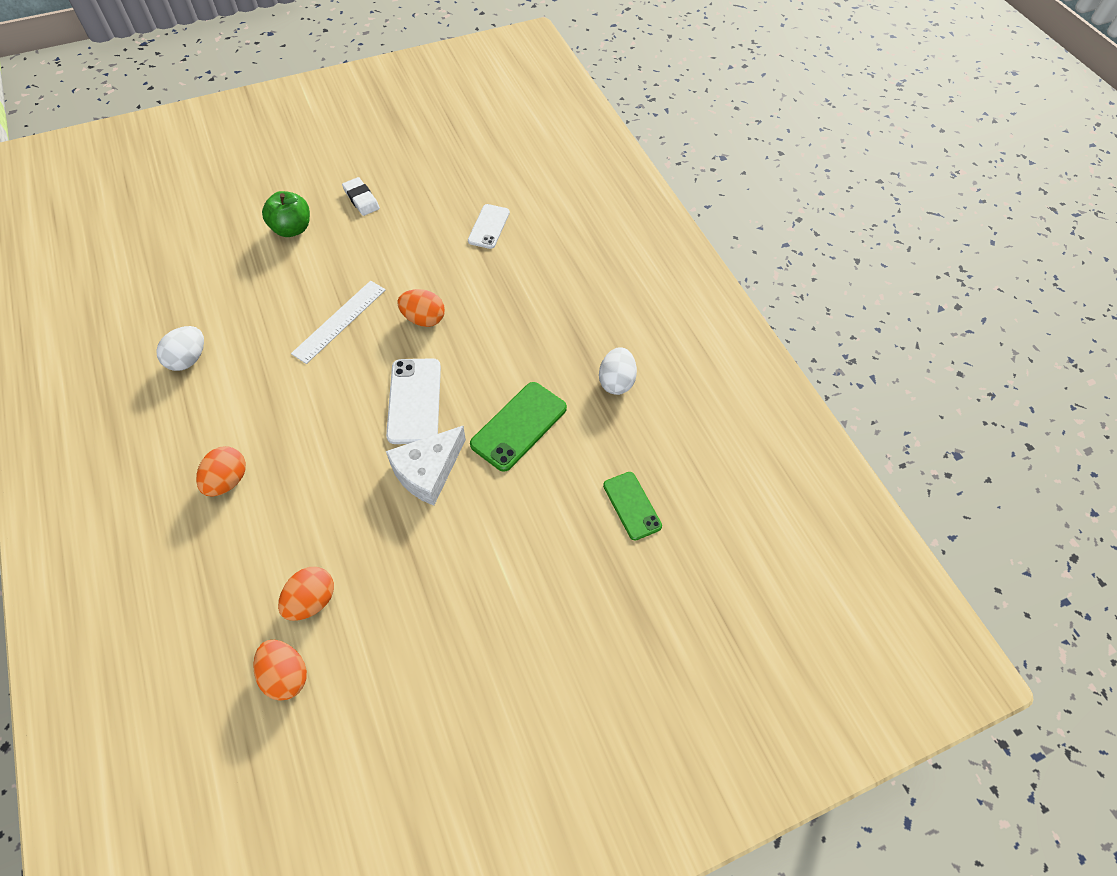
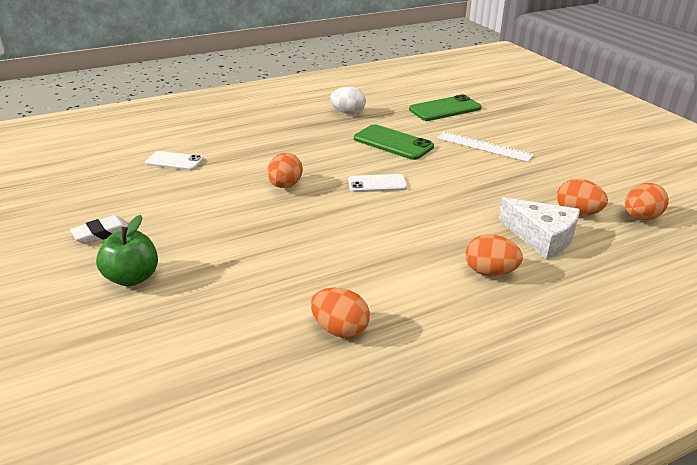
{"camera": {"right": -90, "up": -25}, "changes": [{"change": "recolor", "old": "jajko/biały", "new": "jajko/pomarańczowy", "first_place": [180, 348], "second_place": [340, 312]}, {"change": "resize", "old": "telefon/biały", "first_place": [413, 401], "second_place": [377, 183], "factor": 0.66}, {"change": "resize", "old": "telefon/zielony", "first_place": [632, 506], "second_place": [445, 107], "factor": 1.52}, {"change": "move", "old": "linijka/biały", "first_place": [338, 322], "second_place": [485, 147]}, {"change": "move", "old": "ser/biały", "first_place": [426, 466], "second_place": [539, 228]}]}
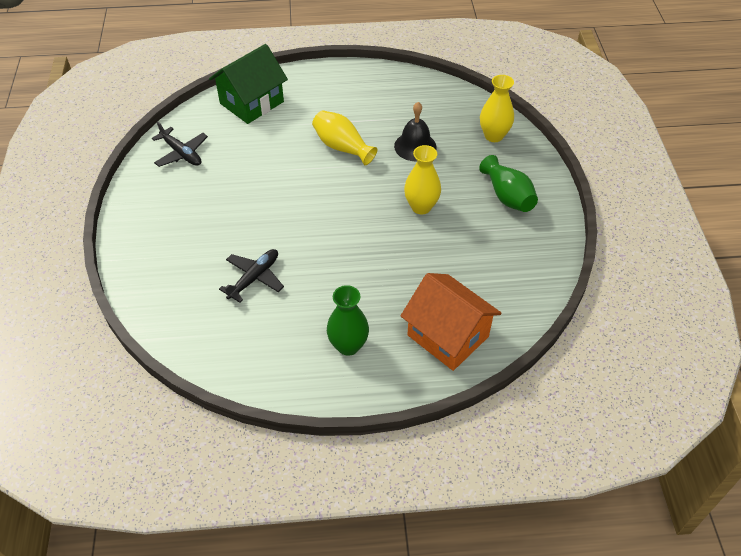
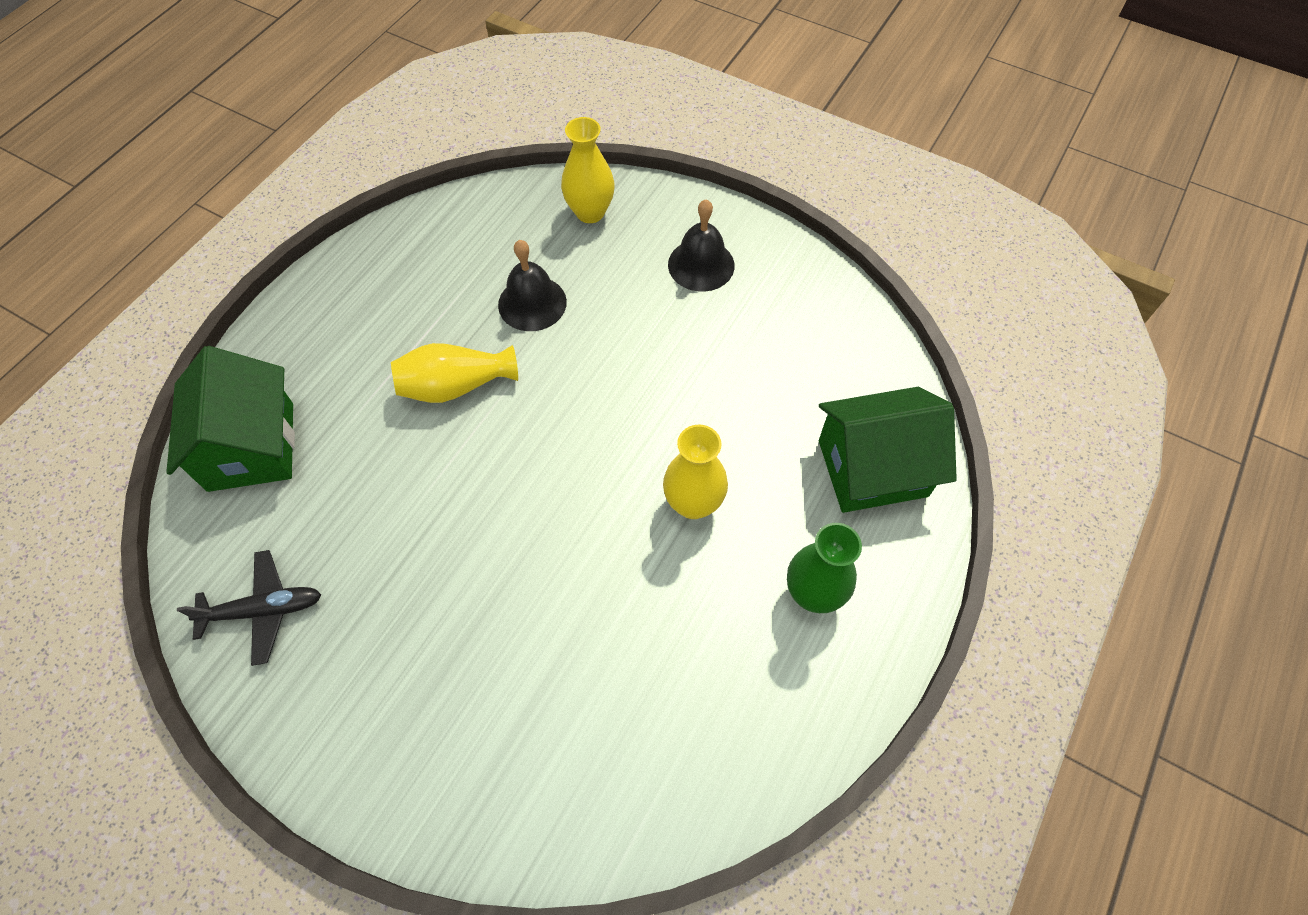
{"camera": {"right": -55, "up": 10}, "changes": [{"change": "move", "old": "wazon/żółty", "first_place": [422, 179], "second_place": [695, 471]}, {"change": "replace", "old": "wazon/zielony", "new": "dzwonek/czarny", "first_place": [508, 183], "second_place": [701, 246]}, {"change": "recolor", "old": "domek/pomarańczowy", "new": "domek/zielony", "first_place": [451, 322], "second_place": [888, 450]}, {"change": "delete", "old": "samolot/czarny", "first_place": [251, 276]}]}
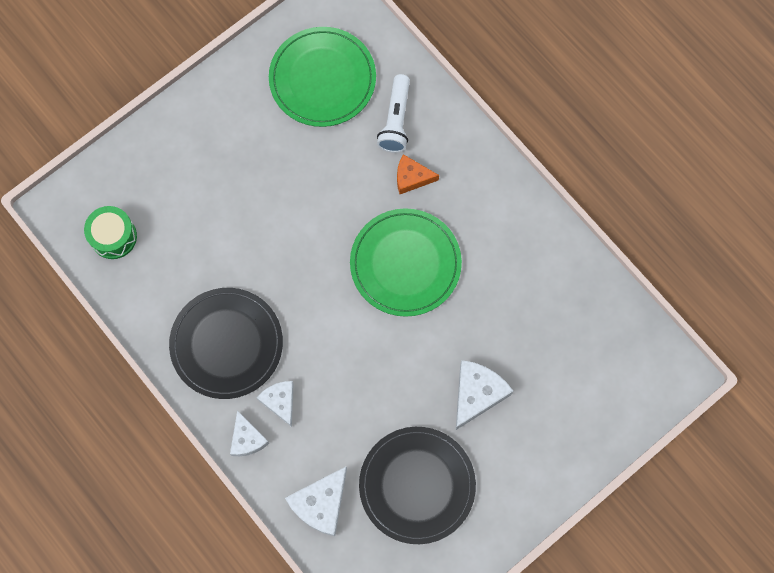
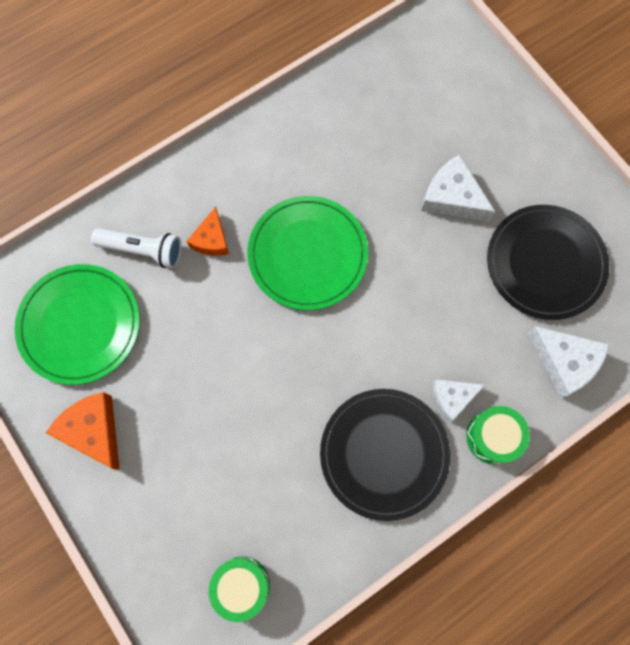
{"camera": {"right": -85, "up": 0}, "changes": [{"change": "insert", "new": "ser/pomarańczowy", "second_place": [83, 431]}, {"change": "replace", "old": "ser/biały", "new": "bęben/zielony", "first_place": [249, 433], "second_place": [498, 435]}]}
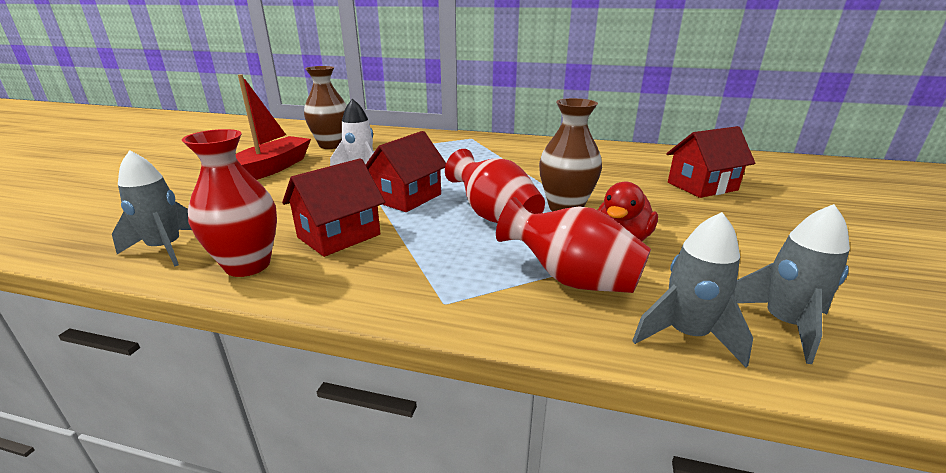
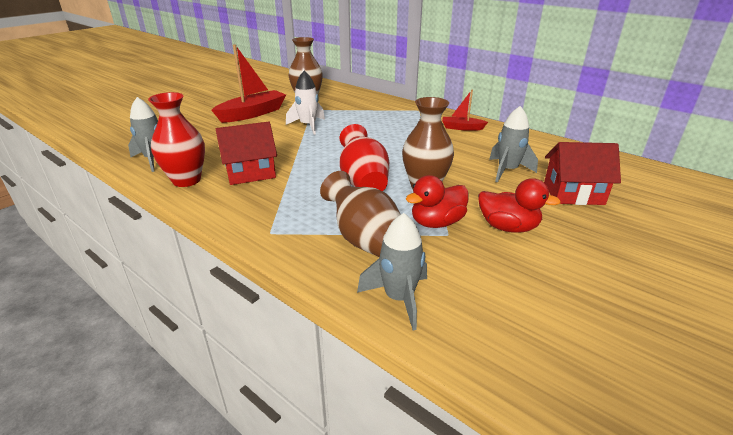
{"camera": {"right": 25, "up": 5}, "changes": [{"change": "recolor", "old": "wazon/czerwony", "new": "wazon/brązowy", "first_place": [573, 245], "second_place": [360, 214]}, {"change": "insert", "new": "łódka/czerwony", "second_place": [465, 110]}, {"change": "insert", "new": "kaczka/czerwony", "second_place": [519, 205]}, {"change": "move", "old": "rakieta/szary", "first_place": [791, 284], "second_place": [513, 144]}, {"change": "delete", "old": "domek/czerwony", "first_place": [406, 171]}]}
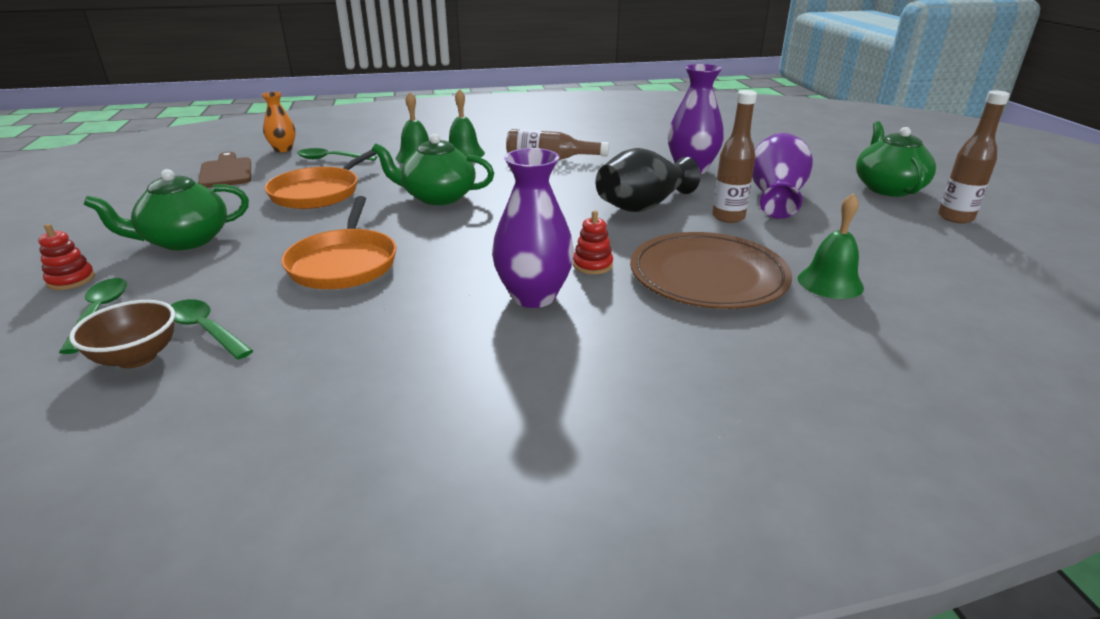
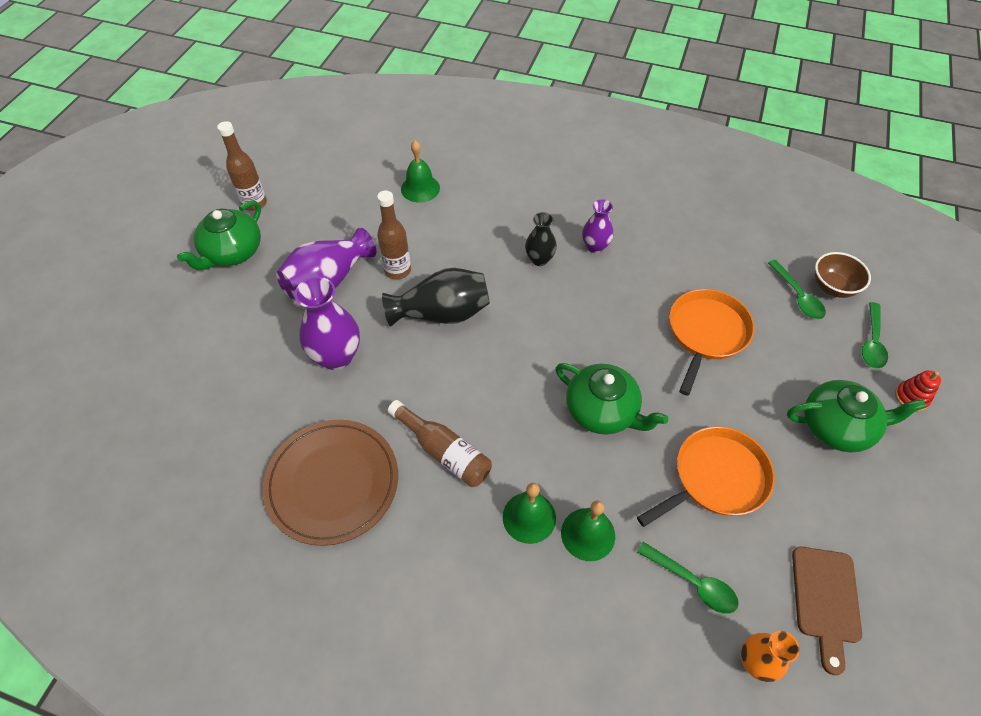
{"camera": {"right": -150, "up": 25}, "changes": [{"change": "move", "old": "talerz/brązowy", "first_place": [711, 270], "second_place": [330, 483]}, {"change": "replace", "old": "zabawka nakładanka/czerwony", "new": "wazon/czarny", "first_place": [593, 242], "second_place": [541, 239]}, {"change": "resize", "old": "wazon/fioletowy", "first_place": [533, 228], "second_place": [597, 226], "factor": 0.6}]}
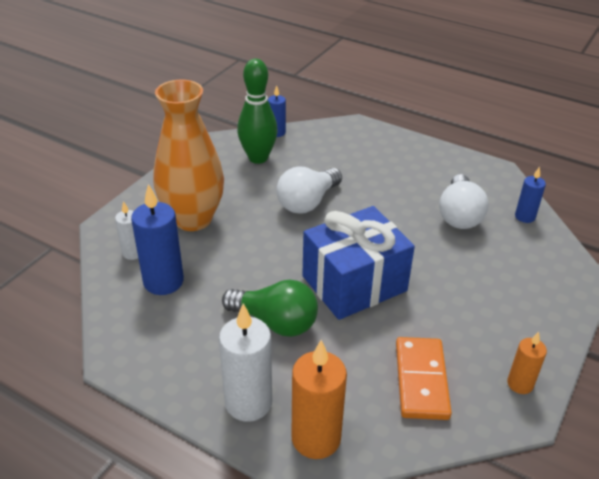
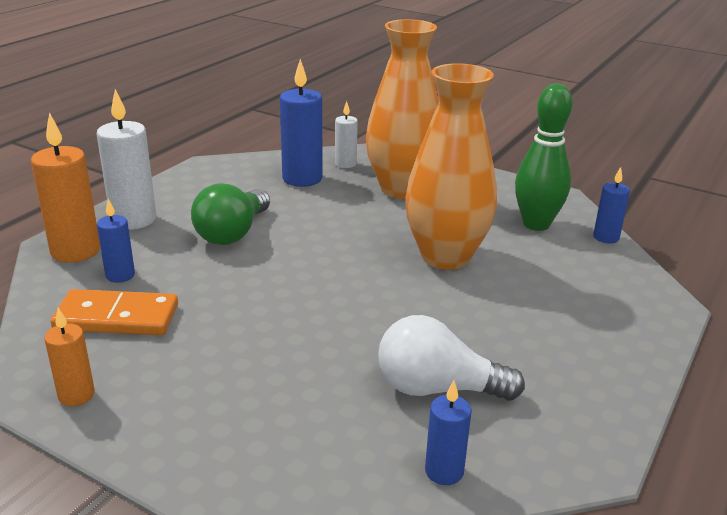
{"camera": {"right": 90, "up": -10}, "changes": [{"change": "insert", "new": "świeca/niebieski", "second_place": [116, 241]}, {"change": "replace", "old": "żarówka/biały", "new": "wazon/pomarańczowy", "first_place": [309, 190], "second_place": [451, 166]}, {"change": "delete", "old": "prezent/niebieski", "first_place": [358, 263]}]}
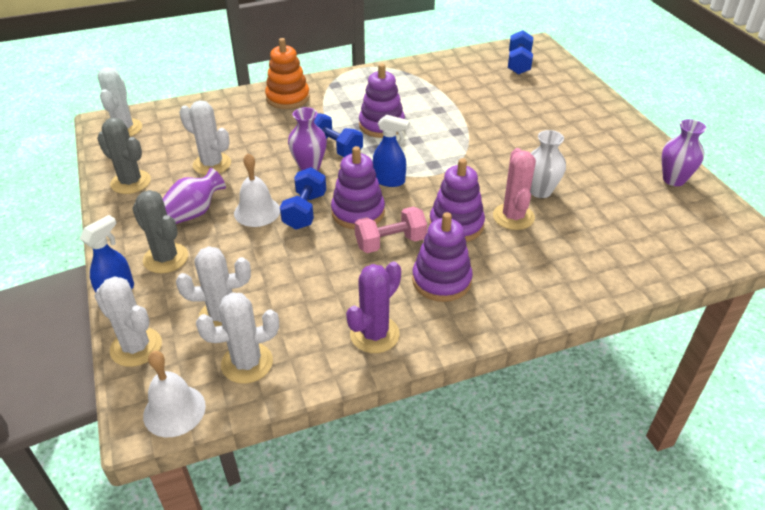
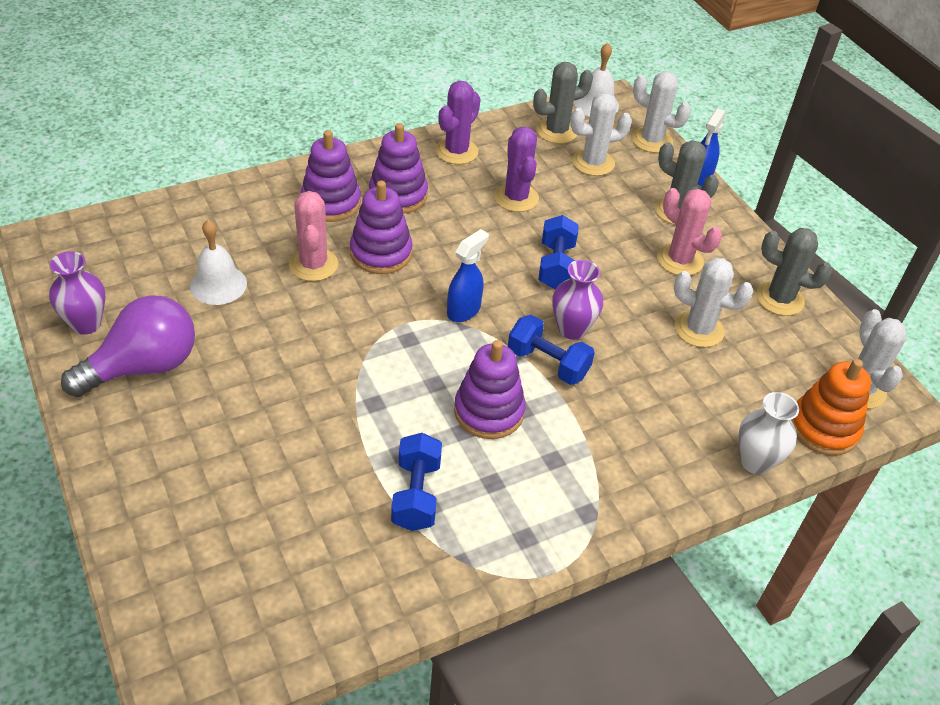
{"camera": {"right": 170, "up": 5}, "changes": [{"change": "insert", "new": "żarówka/fioletowy", "second_place": [128, 346]}, {"change": "move", "old": "dzwonek/biały", "first_place": [257, 190], "second_place": [218, 262]}, {"change": "move", "old": "zabawka nakładanka/fioletowy", "first_place": [358, 187], "second_place": [331, 176]}, {"change": "move", "old": "hantel/niebieski", "first_place": [520, 52], "second_place": [416, 482]}, {"change": "rotate", "old": "spryskiwacz/niebieski", "first_place": [391, 151], "second_place": [468, 275], "degrees": 120}, {"change": "insert", "new": "kaktus/fioletowy", "second_place": [516, 169]}, {"change": "recolor", "old": "kaktus/biały", "new": "kaktus/szary", "first_place": [237, 338], "second_place": [563, 103]}, {"change": "replace", "old": "wazon/fioletowy", "new": "kaktus/różowy", "first_place": [194, 196], "second_place": [689, 231]}, {"change": "move", "old": "wazon/biały", "first_place": [548, 164], "second_place": [768, 433]}, {"change": "move", "old": "zabawka nakładanka/pomarańczowy", "first_place": [287, 73], "second_place": [831, 407]}, {"change": "delete", "old": "hantel/różowy", "first_place": [391, 230]}]}
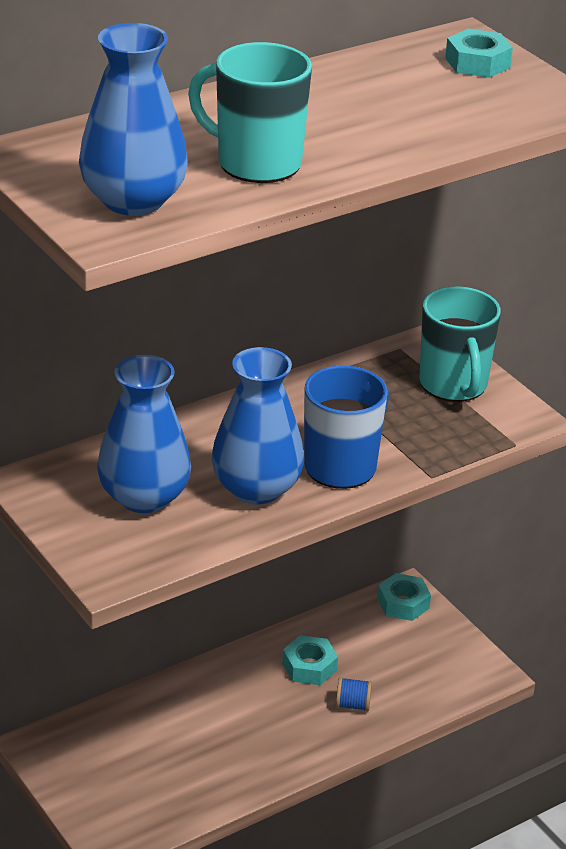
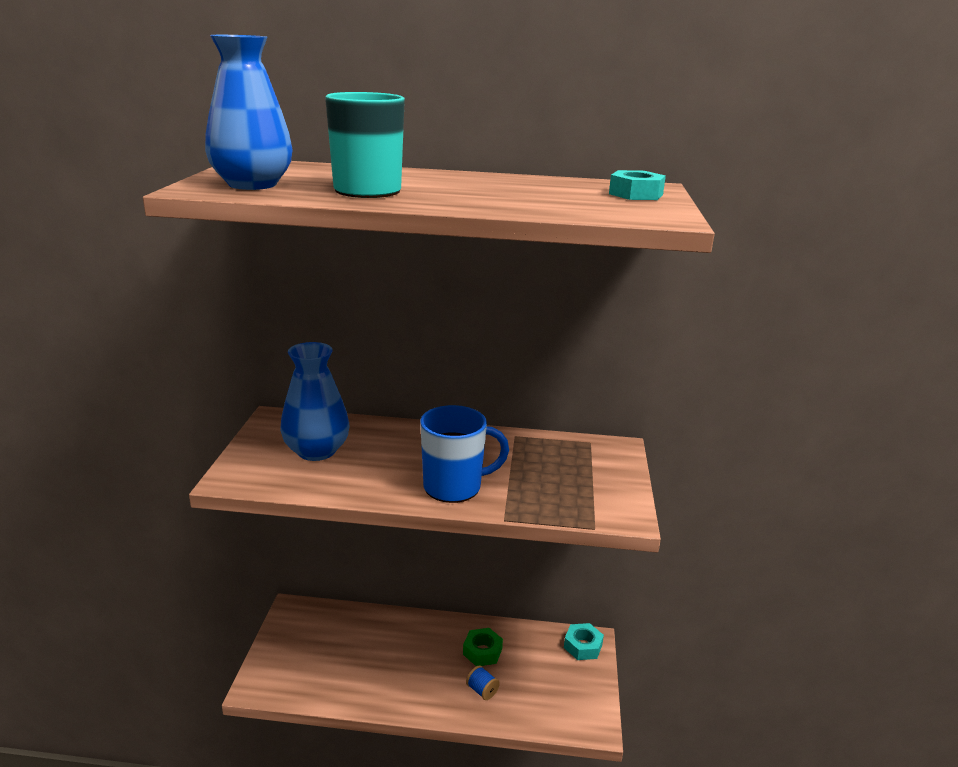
{"camera": {"right": 40, "up": -10}, "changes": [{"change": "recolor", "old": "nakrętka/turkusowy", "new": "nakrętka/zielony", "first_place": [310, 660], "second_place": [483, 647]}, {"change": "delete", "old": "wazon/niebieski", "first_place": [258, 425]}, {"change": "delete", "old": "kubek/turkusowy", "first_place": [460, 344]}]}
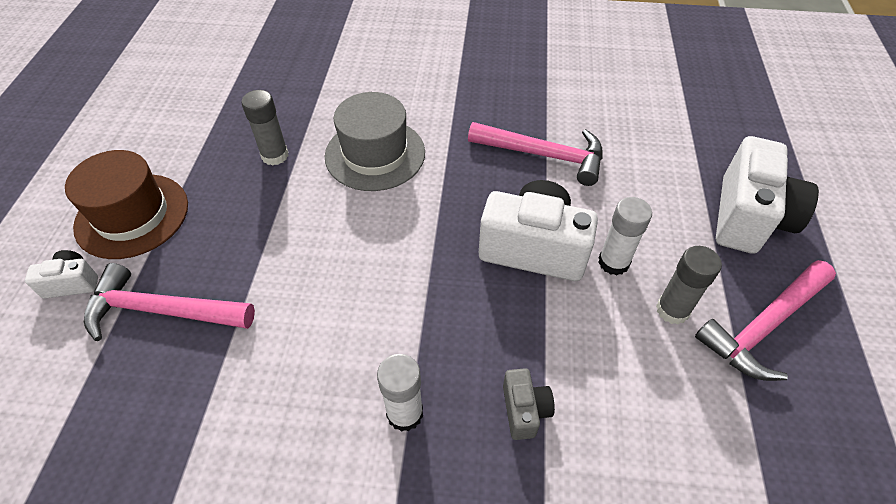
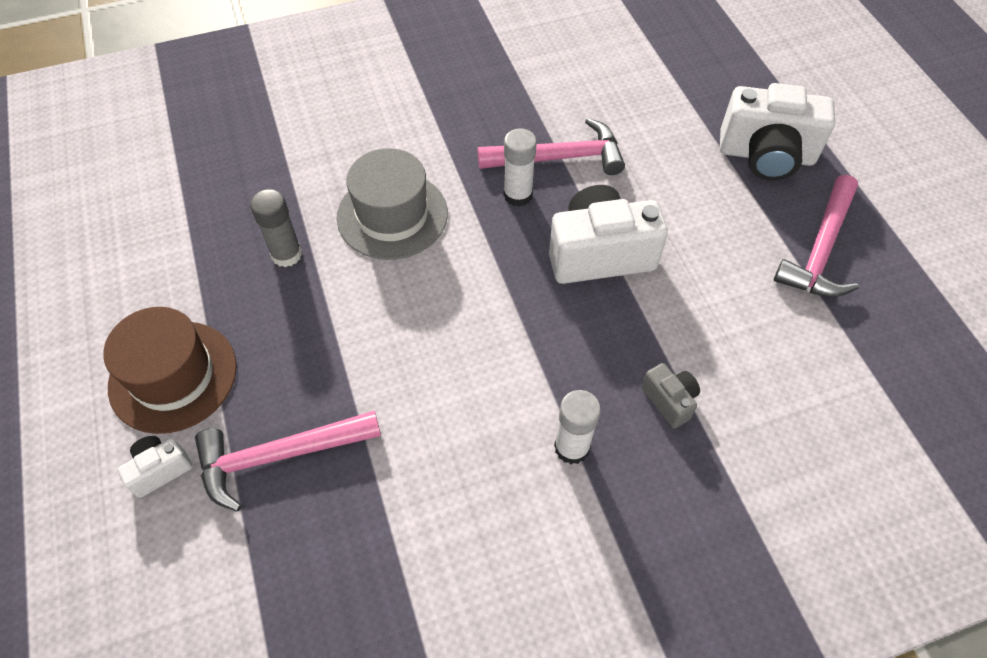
{"camera": {"right": -25, "up": 5}, "changes": [{"change": "move", "old": "klej w sztyfcie/biały", "first_place": [625, 236], "second_place": [520, 167]}, {"change": "rotate", "old": "aparat fotograficzny/biały", "first_place": [767, 195], "second_place": [777, 132], "degrees": 105}, {"change": "delete", "old": "klej w sztyfcie/szary", "first_place": [689, 285]}]}
